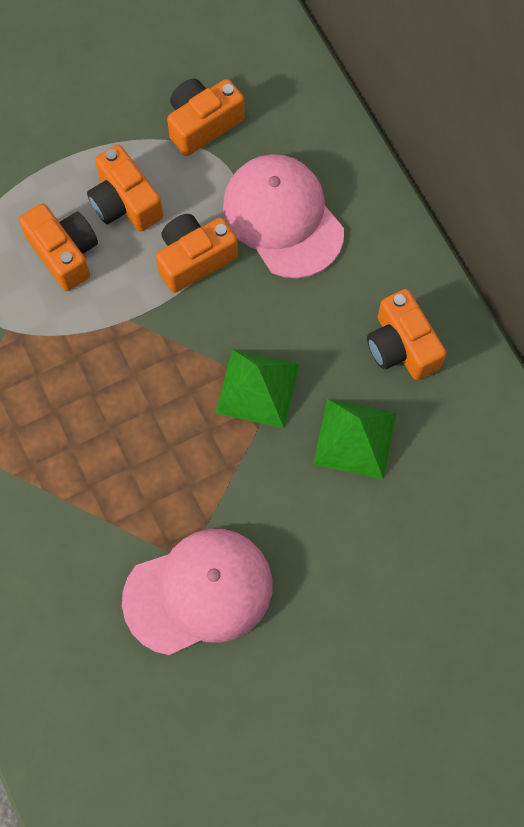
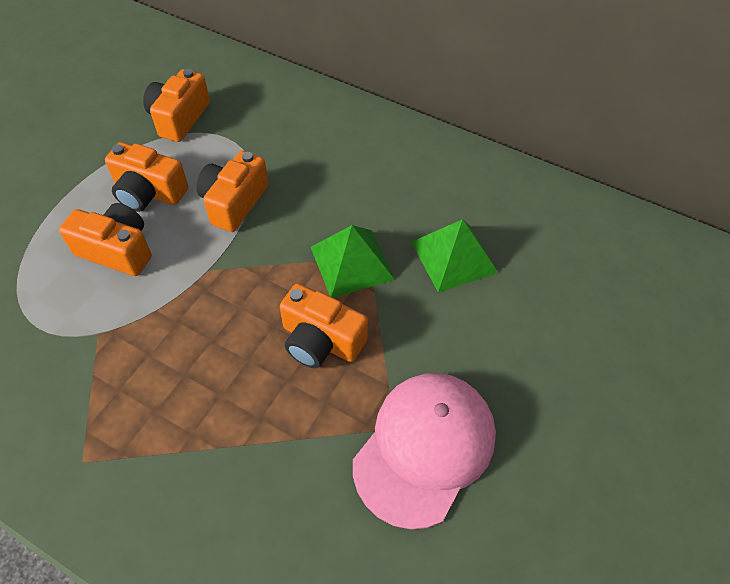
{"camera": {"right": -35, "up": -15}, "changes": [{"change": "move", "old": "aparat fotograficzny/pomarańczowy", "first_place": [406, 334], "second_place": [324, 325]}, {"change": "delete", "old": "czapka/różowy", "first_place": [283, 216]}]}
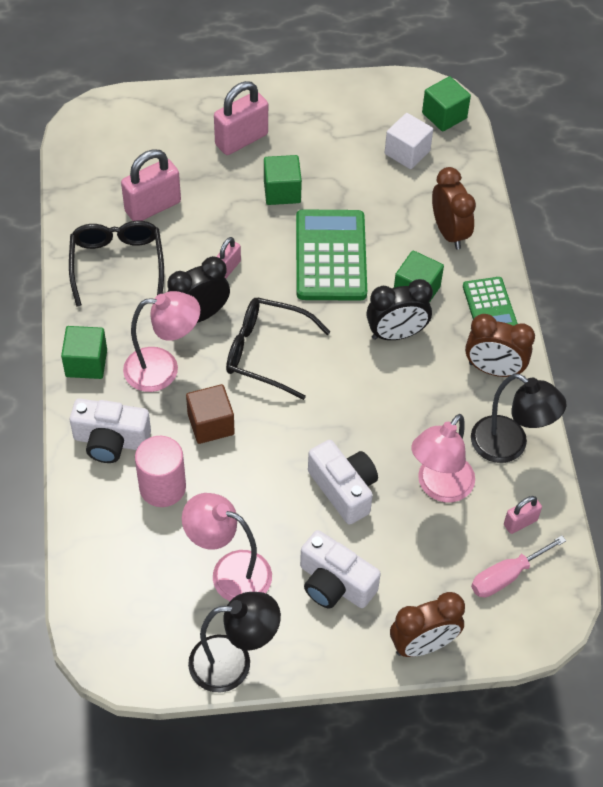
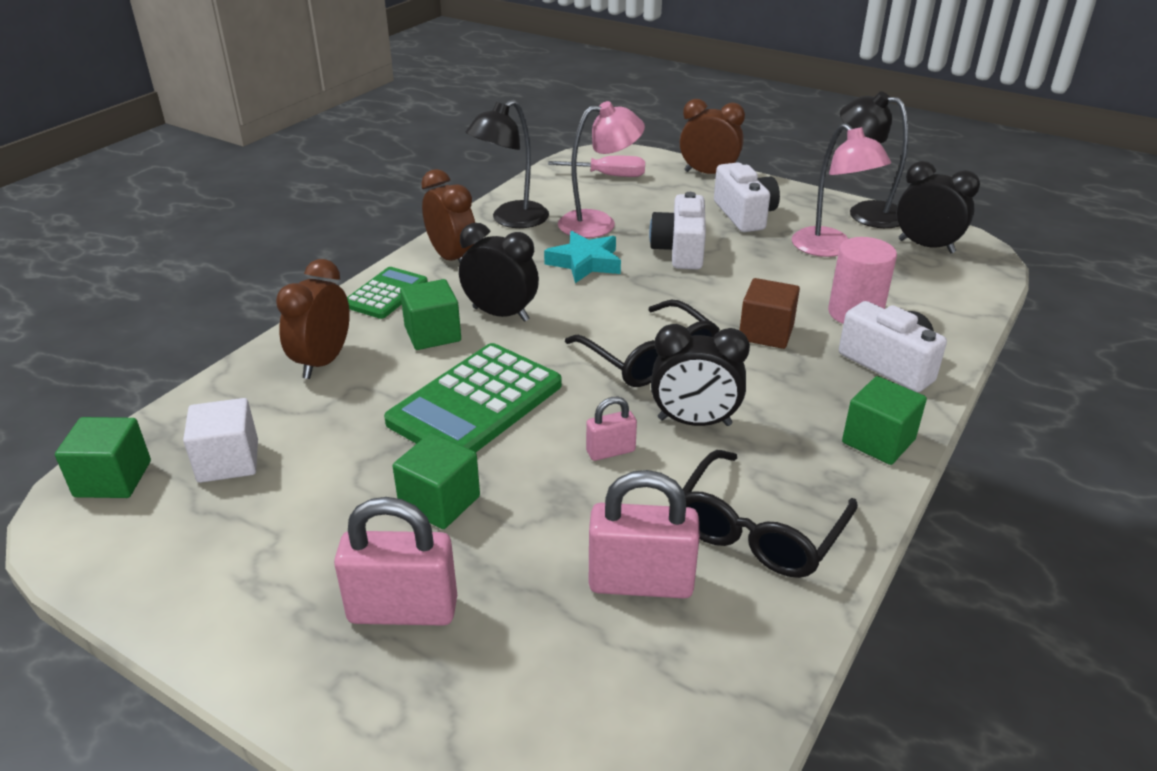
{"camera": {"right": -140, "up": -20}, "changes": [{"change": "rotate", "old": "lampka/czarny", "first_place": [518, 418], "second_place": [507, 164], "degrees": -120}, {"change": "insert", "new": "gwiazda/turkusowy", "second_place": [582, 257]}, {"change": "insert", "new": "budzik/czarny", "second_place": [938, 207]}, {"change": "delete", "old": "lampka/różowy", "first_place": [161, 341]}, {"change": "delete", "old": "kłódka/różowy", "first_place": [523, 515]}]}
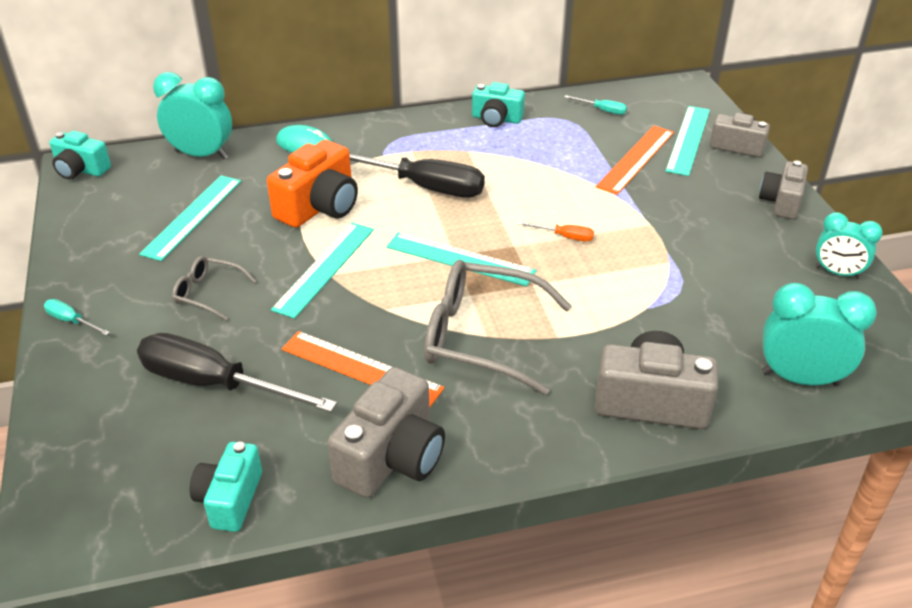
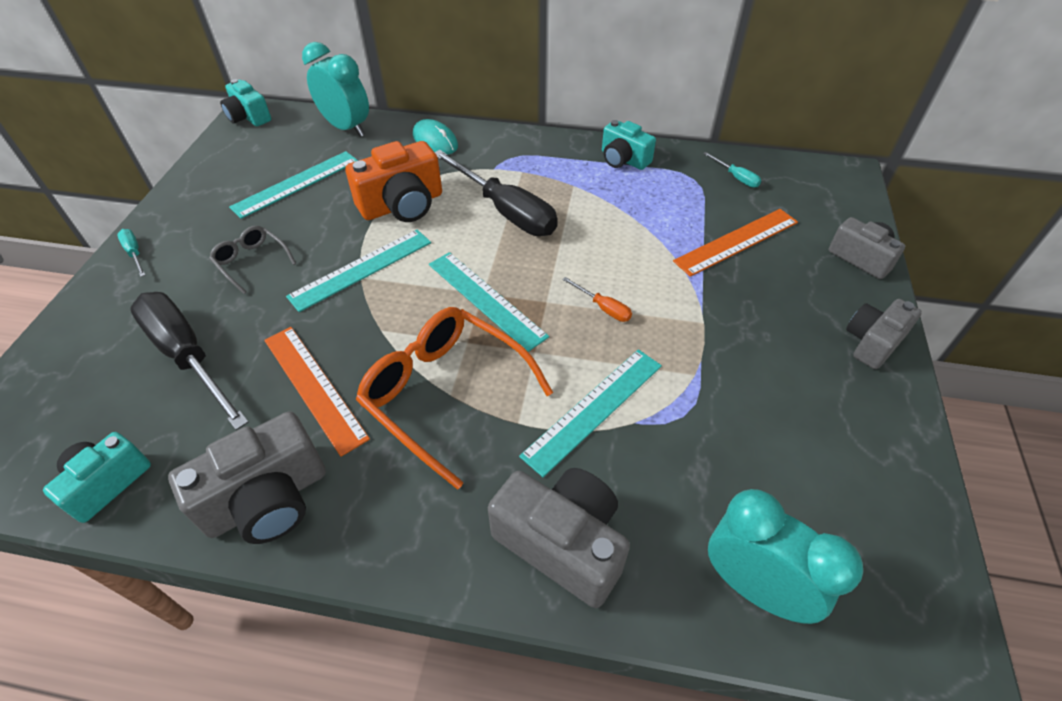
{"camera": {"right": 25, "up": 10}, "changes": [{"change": "recolor", "old": "okulary/szary", "new": "okulary/pomarańczowy", "first_place": [498, 327], "second_place": [454, 398]}, {"change": "move", "old": "linijka/turkusowy", "first_place": [687, 141], "second_place": [590, 413]}, {"change": "delete", "old": "budzik/turkusowy", "first_place": [849, 245]}]}
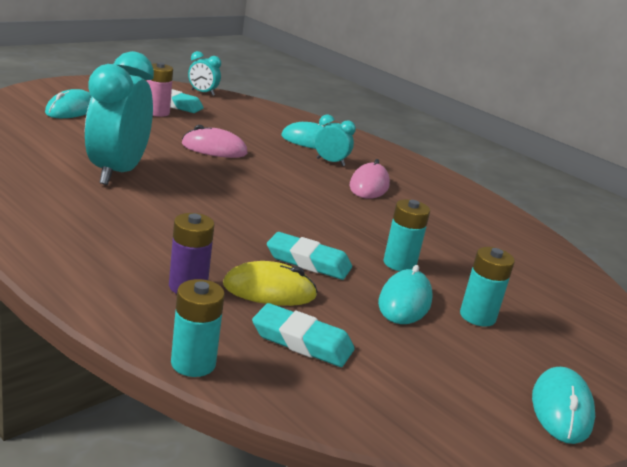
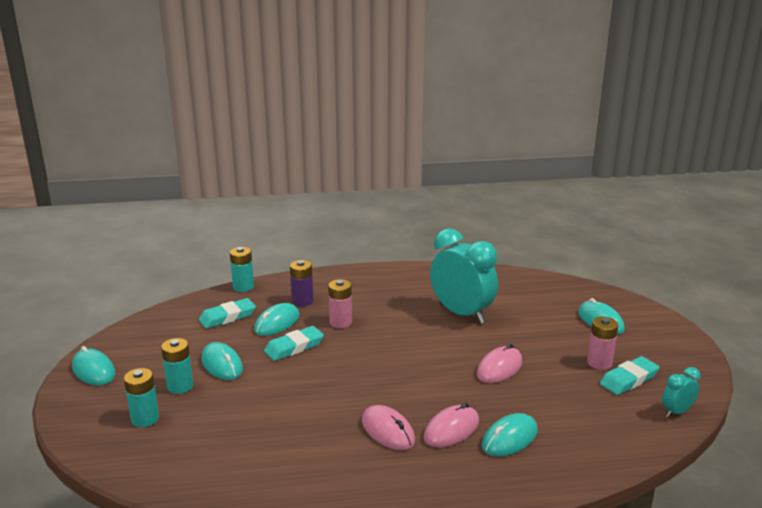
{"camera": {"right": 130, "up": 0}, "changes": [{"change": "move", "old": "bateria/turkusowy", "first_place": [407, 235], "second_place": [141, 397]}, {"change": "recolor", "old": "myszka/żółty", "new": "myszka/turkusowy", "first_place": [270, 283], "second_place": [277, 319]}, {"change": "insert", "new": "bateria/różowy", "second_place": [340, 303]}, {"change": "replace", "old": "budzik/turkusowy", "new": "myszka/różowy", "first_place": [335, 140], "second_place": [451, 425]}]}
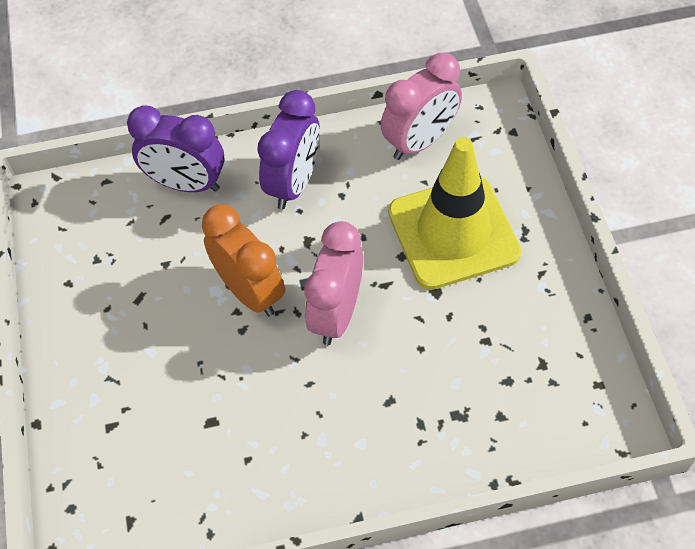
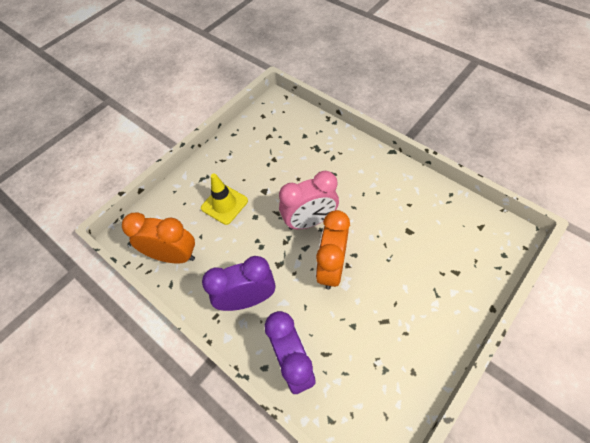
{"camera": {"right": -125, "up": 0}, "changes": [{"change": "recolor", "old": "budzik/różowy", "new": "budzik/pomarańczowy", "first_place": [421, 106], "second_place": [158, 238]}, {"change": "resize", "old": "pachołek/żółty", "first_place": [455, 213], "second_place": [224, 199], "factor": 0.56}]}
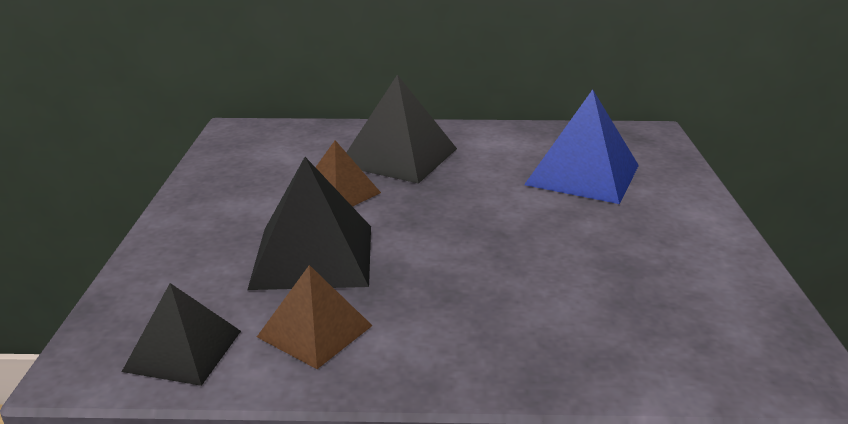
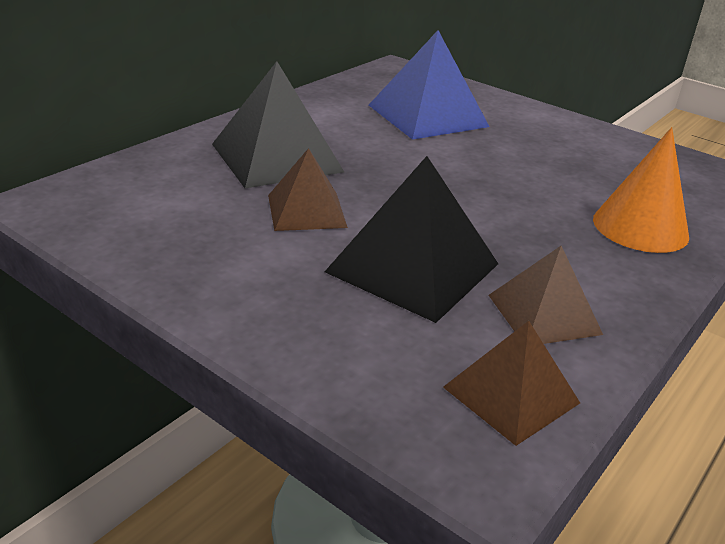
{"camera": {"right": -55, "up": 5}, "changes": [{"change": "recolor", "old": "piramida/czarny", "new": "piramida/brązowy", "first_place": [181, 334], "second_place": [511, 383]}, {"change": "insert", "new": "stożek/pomarańczowy", "second_place": [641, 190]}]}
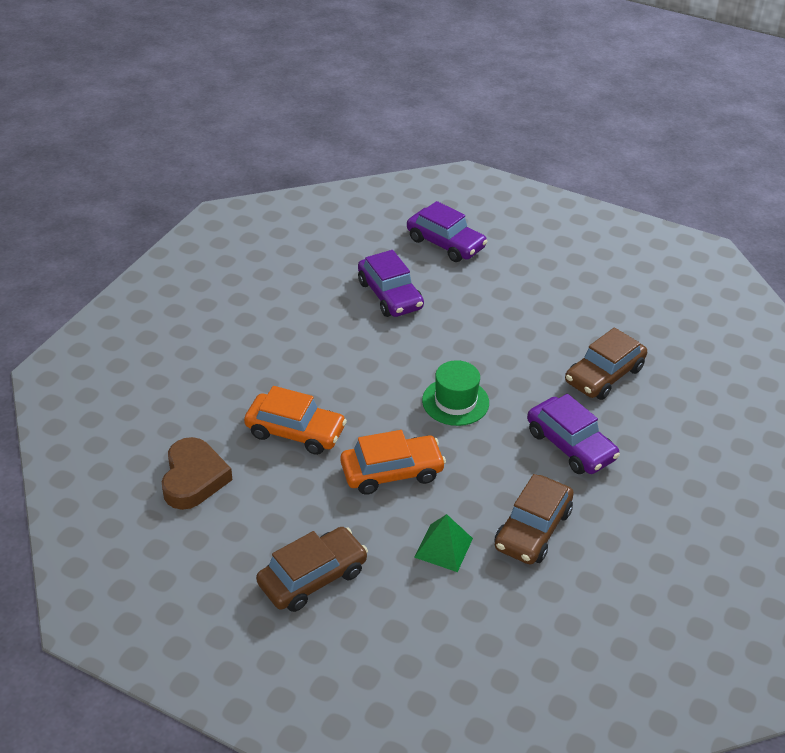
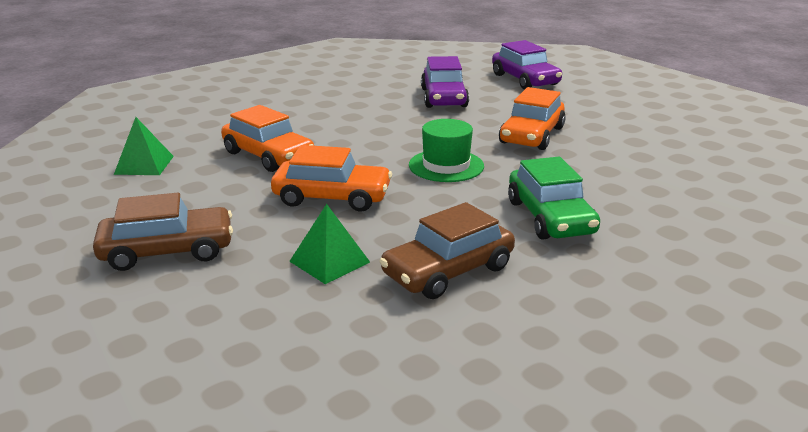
{"camera": {"right": 25, "up": -15}, "changes": [{"change": "replace", "old": "serce/brązowy", "new": "piramida/zielony", "first_place": [197, 473], "second_place": [144, 146]}, {"change": "insert", "new": "samochód/pomarańczowy", "second_place": [532, 118]}, {"change": "recolor", "old": "samochód/fioletowy", "new": "samochód/zielony", "first_place": [573, 434], "second_place": [554, 198]}, {"change": "delete", "old": "samochód/brązowy", "first_place": [606, 363]}]}
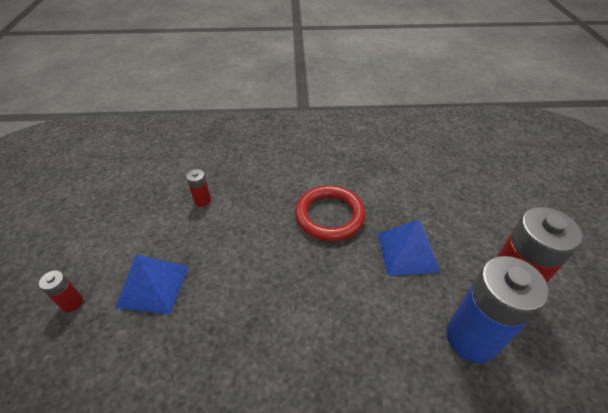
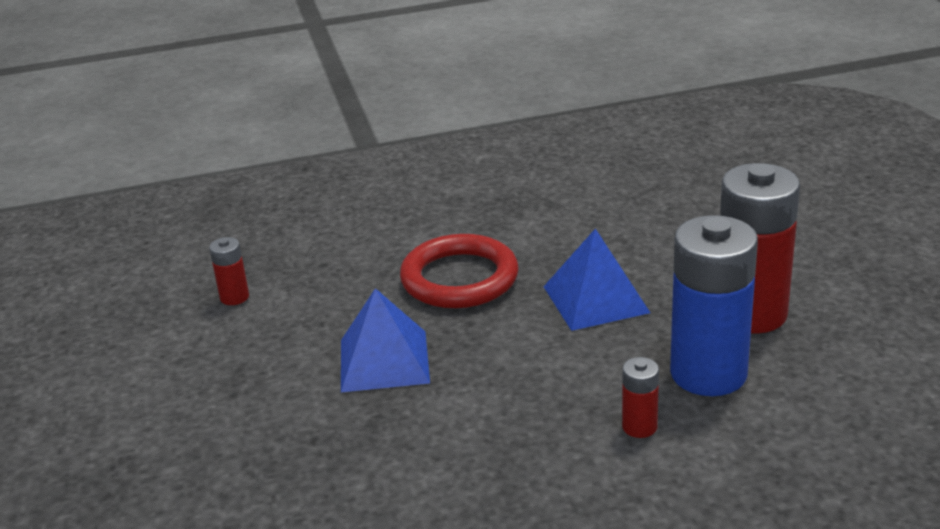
{"camera": {"right": -10, "up": -15}, "changes": [{"change": "move", "old": "piramida/niebieski", "first_place": [152, 284], "second_place": [385, 340]}, {"change": "move", "old": "bateria/czerwony", "first_place": [61, 291], "second_place": [640, 397]}]}
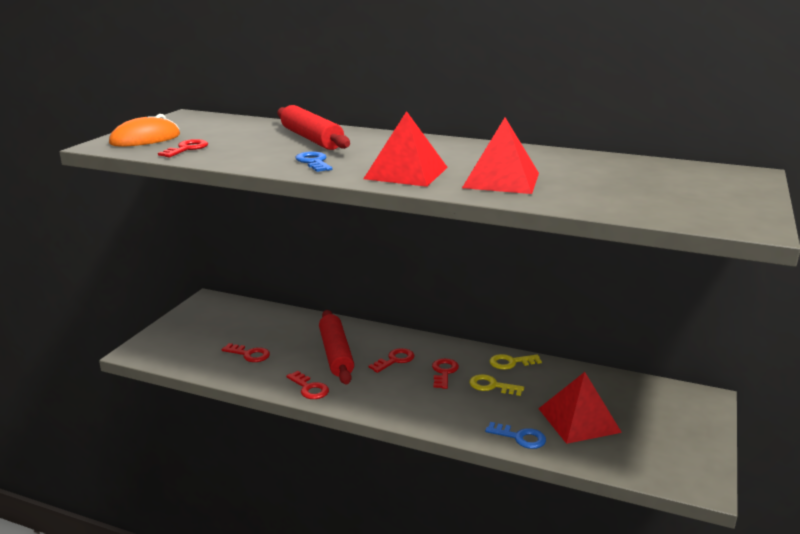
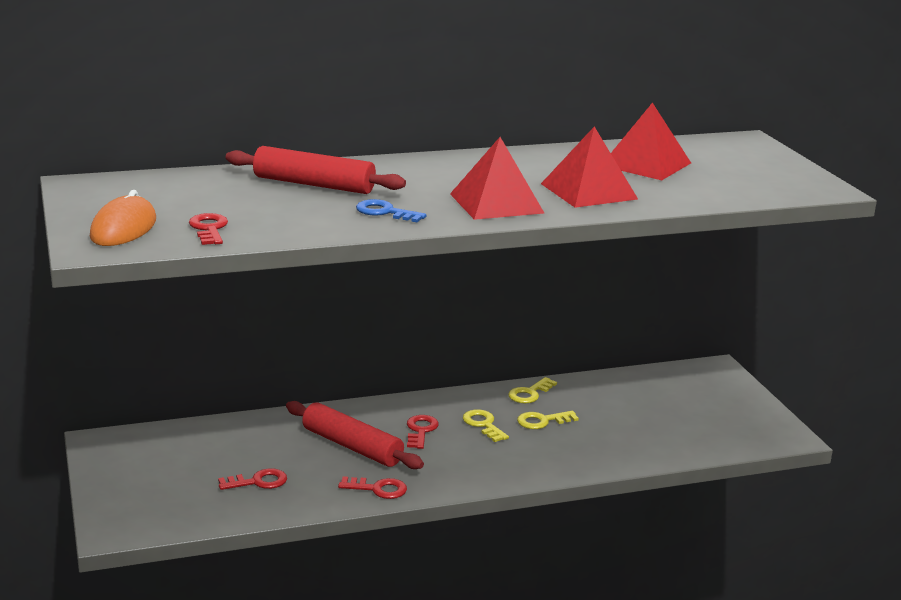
{"camera": {"right": -40, "up": 0}, "changes": [{"change": "recolor", "old": "klucz/czerwony", "new": "klucz/żółty", "first_place": [445, 373], "second_place": [486, 425]}, {"change": "move", "old": "piramida/czerwony", "first_place": [580, 408], "second_place": [651, 141]}, {"change": "delete", "old": "klucz/niebieski", "first_place": [515, 435]}]}
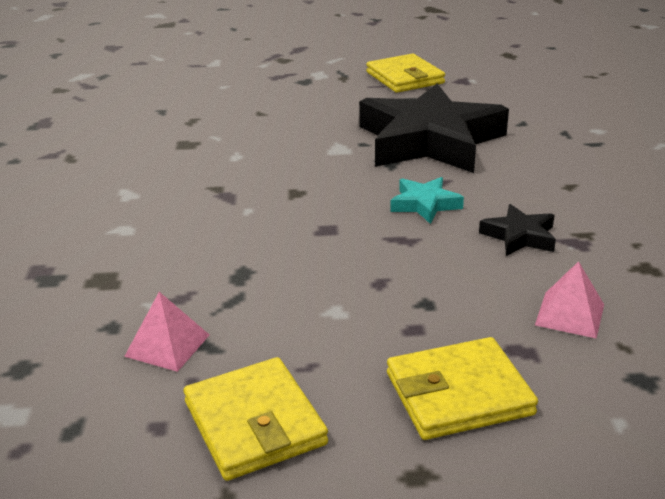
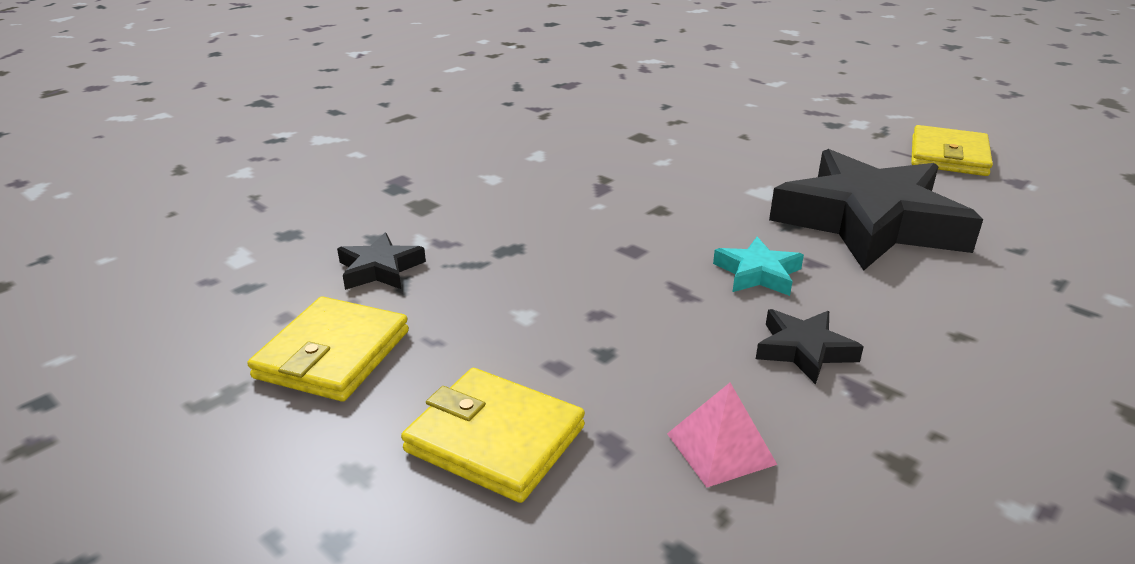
{"camera": {"right": 45, "up": 0}, "changes": [{"change": "replace", "old": "piramida/różowy", "new": "gwiazda/czarny", "first_place": [166, 332], "second_place": [381, 261]}]}
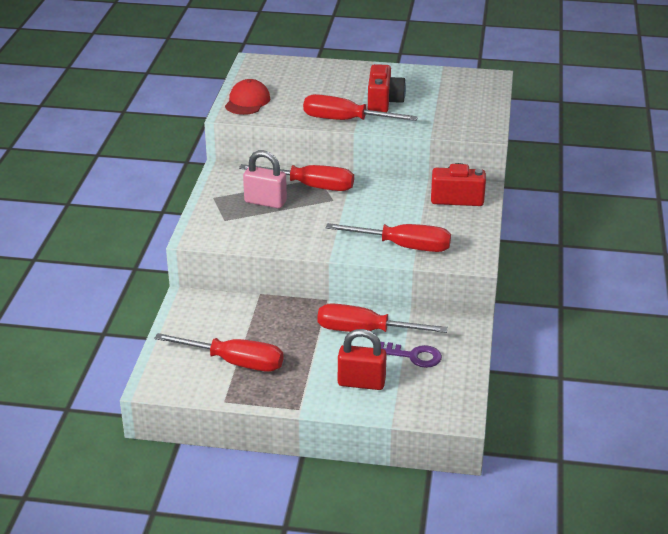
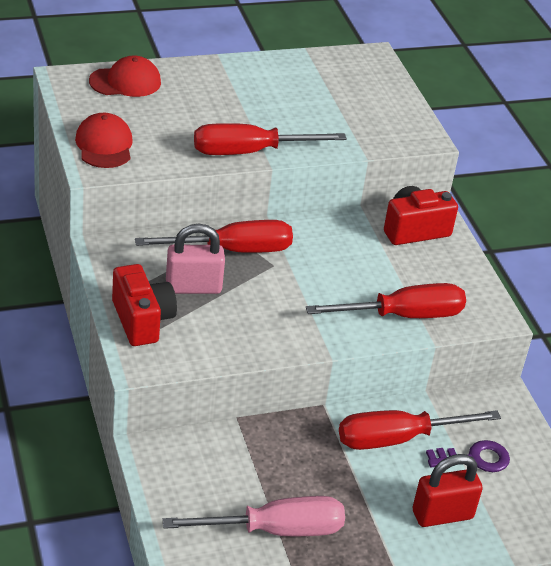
{"camera": {"right": -30, "up": 5}, "changes": [{"change": "insert", "new": "czapka/czerwony", "second_place": [125, 76]}, {"change": "move", "old": "aparat fotograficzny/czerwony", "first_place": [387, 88], "second_place": [144, 305]}, {"change": "recolor", "old": "śrubokręt/czerwony", "new": "śrubokręt/różowy", "first_place": [218, 352], "second_place": [253, 516]}]}
